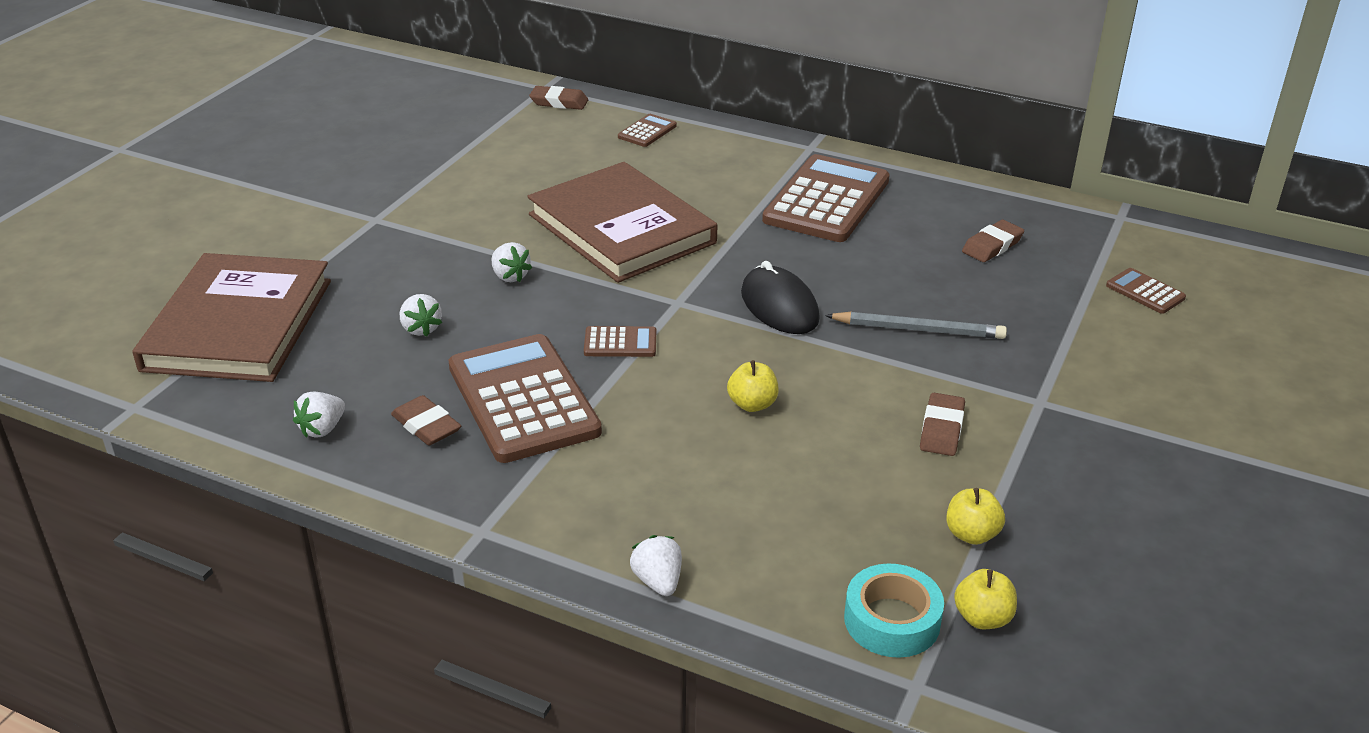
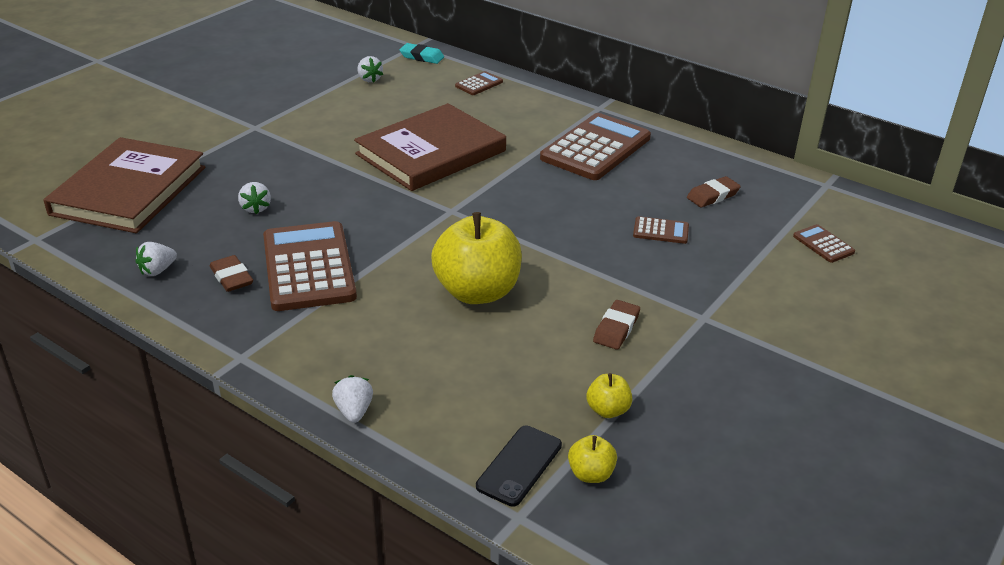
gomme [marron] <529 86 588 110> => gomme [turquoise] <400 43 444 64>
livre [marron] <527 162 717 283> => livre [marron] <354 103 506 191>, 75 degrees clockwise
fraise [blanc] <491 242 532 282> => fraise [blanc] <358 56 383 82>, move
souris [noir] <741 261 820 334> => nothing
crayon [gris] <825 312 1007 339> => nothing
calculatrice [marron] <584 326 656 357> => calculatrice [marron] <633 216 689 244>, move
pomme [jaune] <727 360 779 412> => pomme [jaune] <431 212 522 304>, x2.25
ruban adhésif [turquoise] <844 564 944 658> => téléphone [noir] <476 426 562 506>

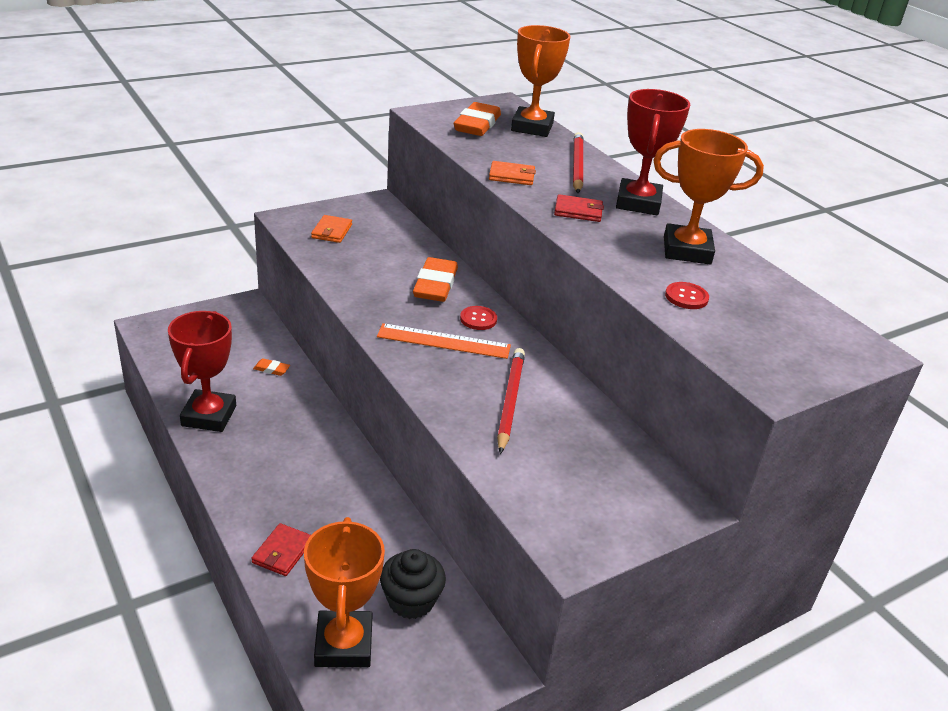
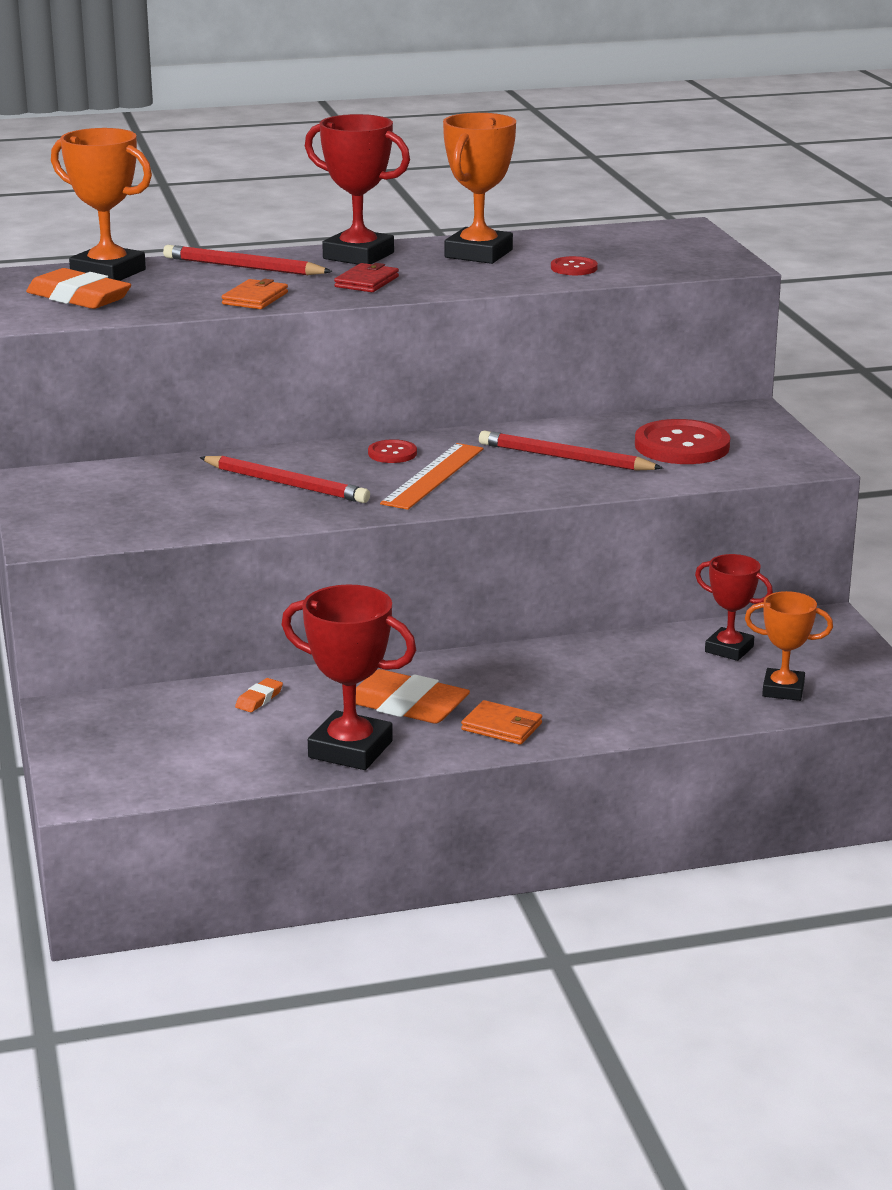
portefeuille [orange] <311 215 352 243> => portefeuille [orange] <461 700 542 745>, move
gomme [orange] <413 257 458 302> => gomme [orange] <356 669 470 724>, move
trophée [orange] <304 517 385 667> => trophée [orange] <745 591 833 701>, x0.63
portefeuille [rouge] <252 523 311 576> => nothing
muffin [noir] <380 549 446 619> => trophée [rouge] <695 554 773 661>
nothing => bouton [rouge] <635 419 730 464>
nothing => crayon [rouge] <199 456 370 503>

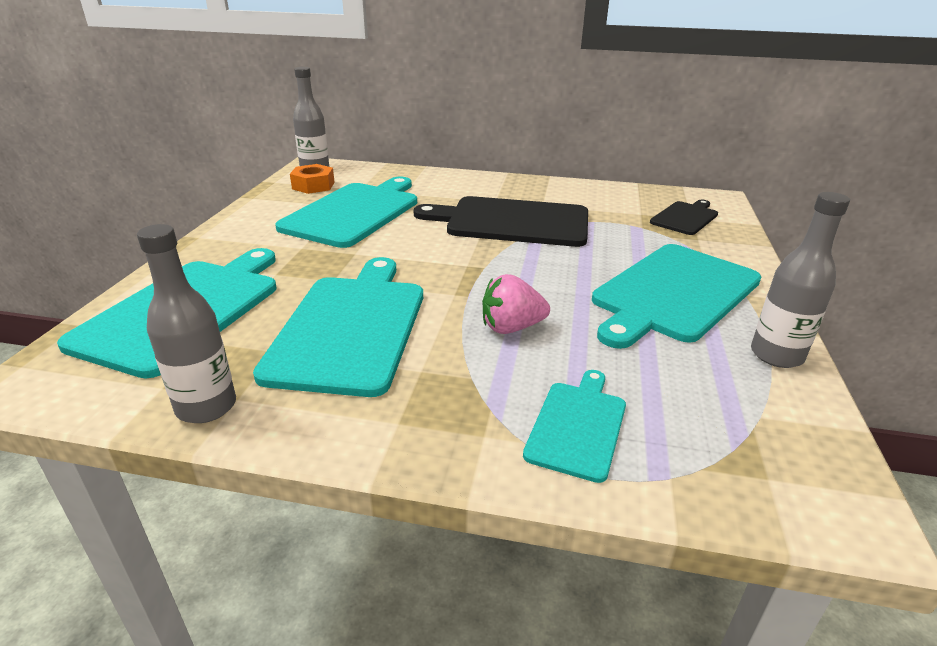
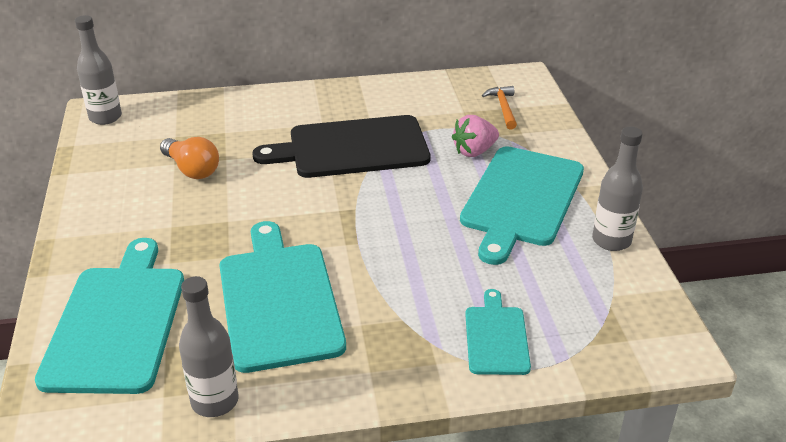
écrou [orange] <290 164 335 194> => nothing
planche à découper [turquoise] <275 177 417 248> => ampoule [orange] <160 137 219 179>
planche à découper [noir] <650 200 718 235> => marteau [orange] <482 86 517 129>
fraise [rose] <482 274 550 334> => fraise [rose] <452 115 499 157>, move

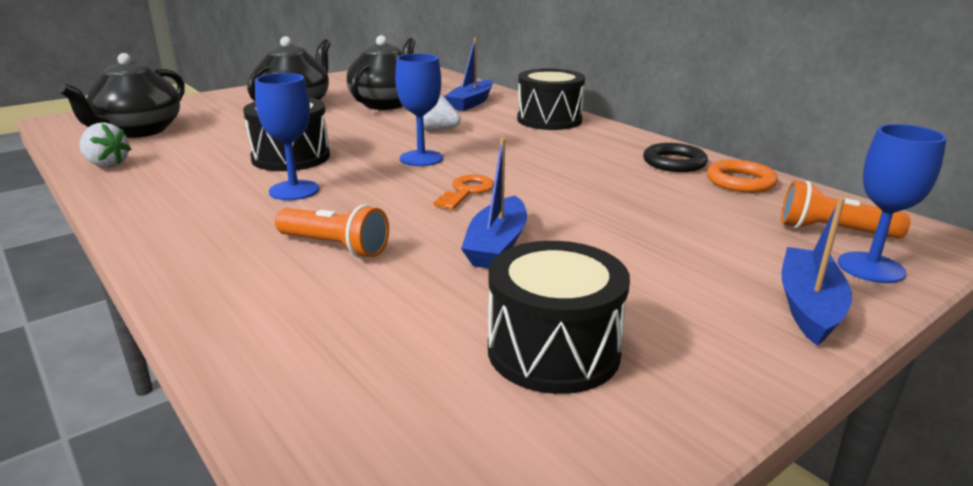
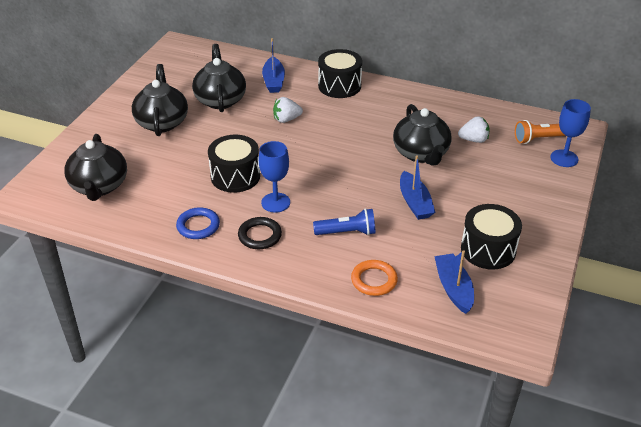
verre à pied [bleu] <395 54 443 166> => nothing
fraise [blanc] <79 122 131 168> => fraise [blanc] <458 116 489 143>, move
anneau [noir] <643 143 708 172> => anneau [noir] <238 217 282 249>, move
anneau [orange] <707 160 778 193> => anneau [orange] <351 260 398 296>, move
clé [orange] <433 174 494 210> => nothing
bateau [bleu] <782 197 852 346> => bateau [bleu] <434 250 474 314>, move
lampe de poche [orange] <275 205 389 258> => lampe de poche [bleu] <313 208 376 235>
nothing => théière [noir] <393 104 451 166>
nothing => anneau [bleu] <176 207 220 239>

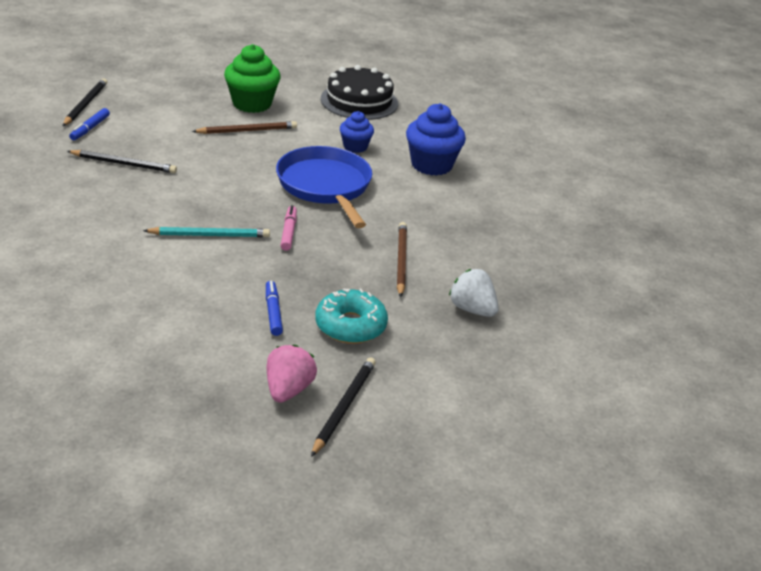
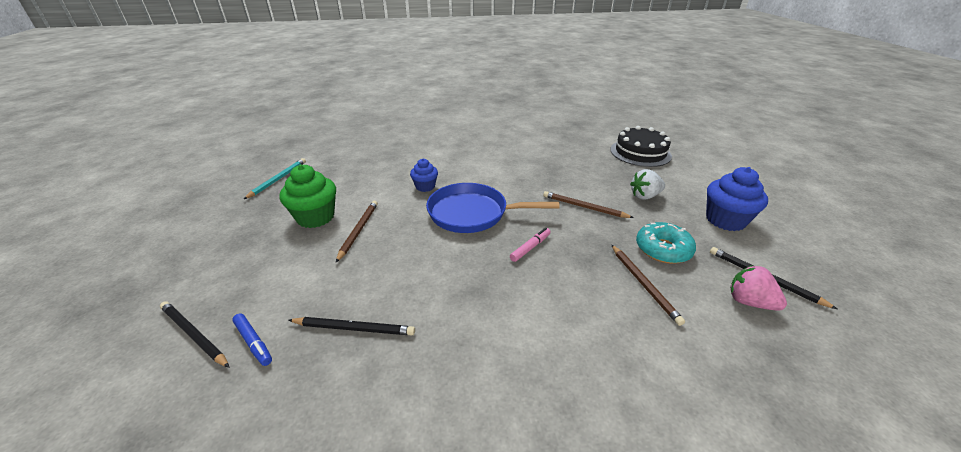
gâteau [noir] <321 65 398 120> => gâteau [noir] <610 126 672 167>, move
muffin [bleu] <406 103 466 176> => muffin [bleu] <706 167 768 231>, move
crayon [noir] <67 150 177 173> => crayon [noir] <289 317 415 336>, 60 degrees clockwise
feutre [rose] <280 205 297 251> => feutre [rose] <510 228 551 262>, 105 degrees clockwise
crayon [turquoise] <143 227 270 237> => crayon [turquoise] <244 158 306 199>, move
feutre [bleu] <266 281 283 336> => crayon [marron] <612 245 685 326>

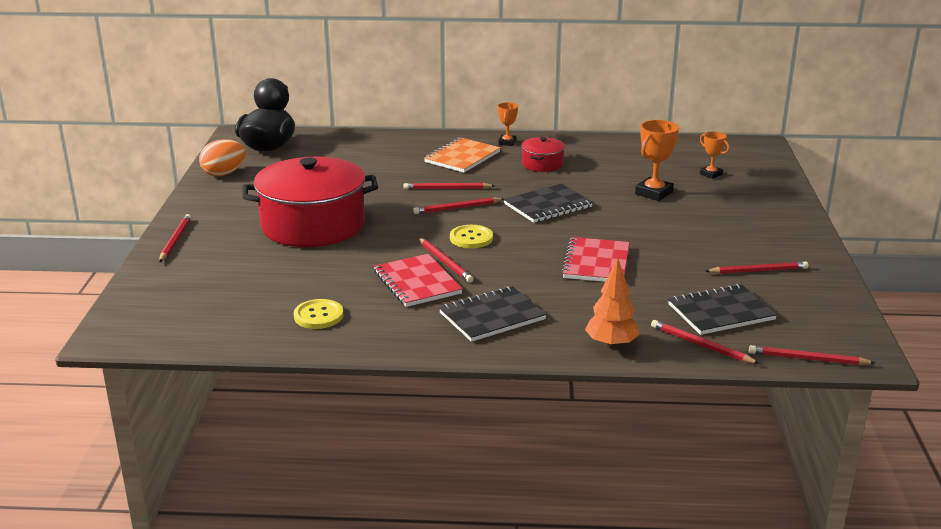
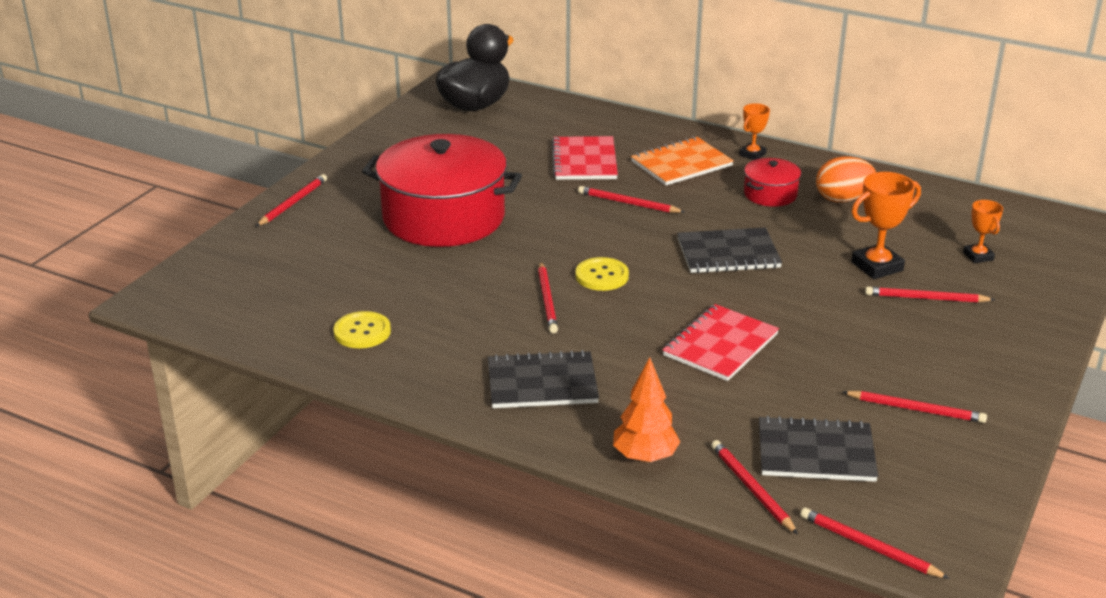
œuf [orange] <199 139 246 176> => œuf [orange] <816 156 876 202>, move
crayon [rouge] <413 197 504 214> => crayon [rouge] <865 286 995 303>, move
carnet [rouge] <374 254 463 307> => carnet [rouge] <551 136 618 180>, move

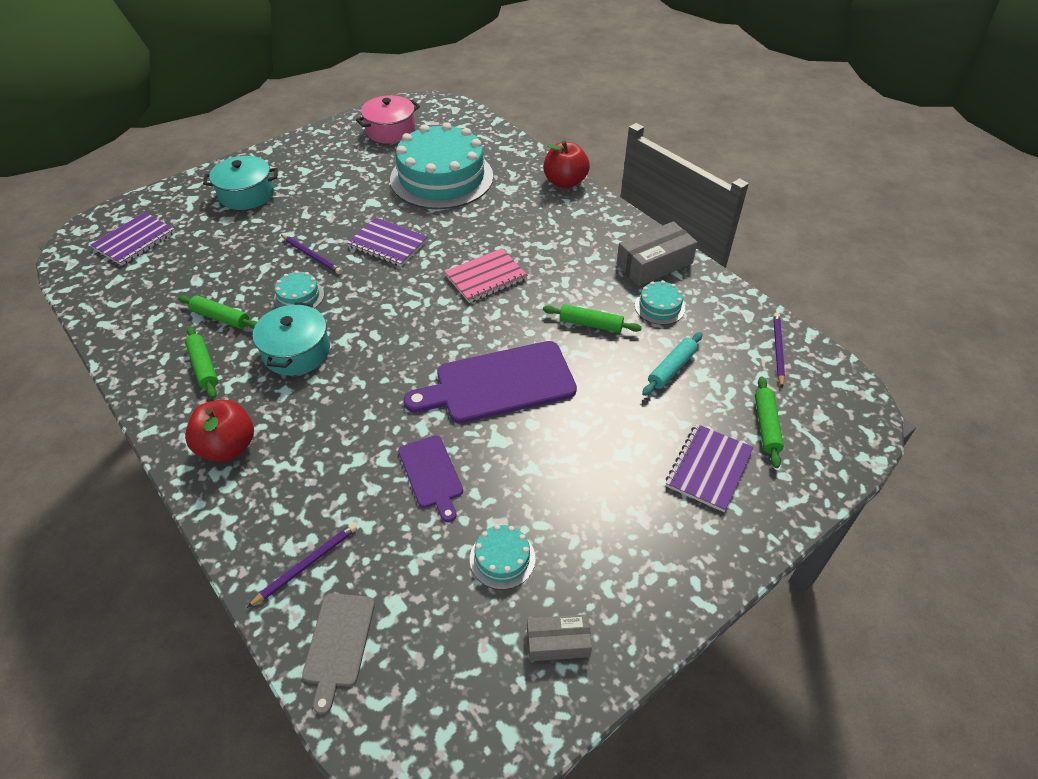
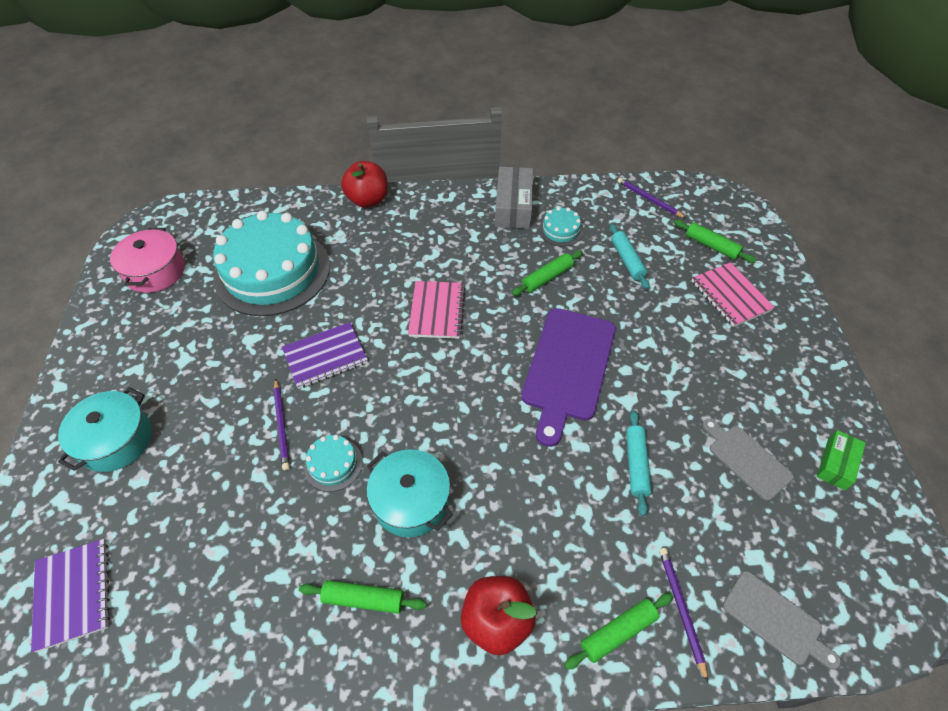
crayon [violet] <281 235 342 274> => crayon [violet] <273 379 290 470>, 90 degrees clockwise
rouleau à pâtisserie [vert] <178 295 257 329> => rouleau à pâtisserie [vert] <564 593 673 670>, move
carnet [violet] <666 424 754 512> => carnet [rose] <692 262 775 327>
planche à découper [violet] <398 435 463 522> => rouleau à pâtisserie [turquoise] <626 410 652 516>
gâteau [turquoise] <470 525 535 590> => planche à découper [gris] <702 419 794 501>
boîte [gris] <527 614 592 661> => boîte [vert] <817 430 866 490>

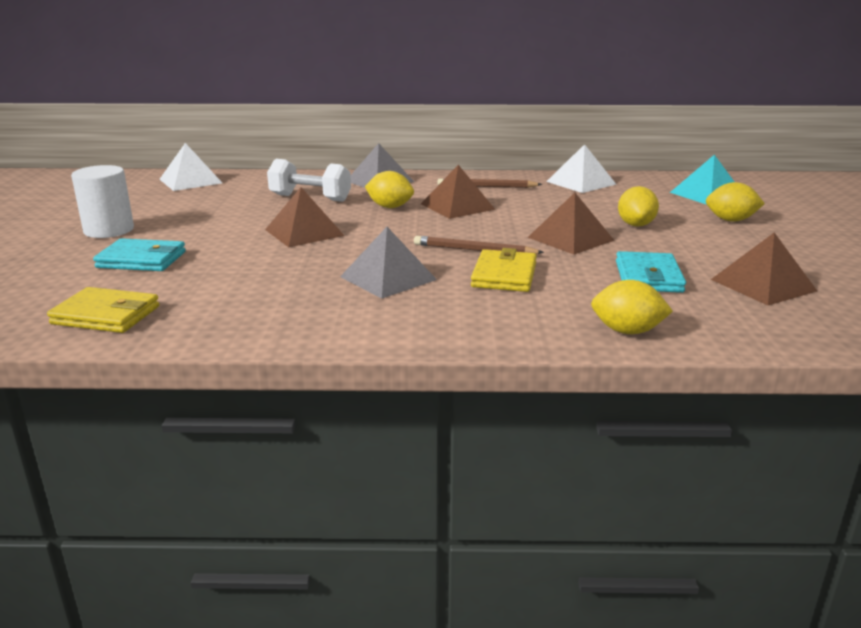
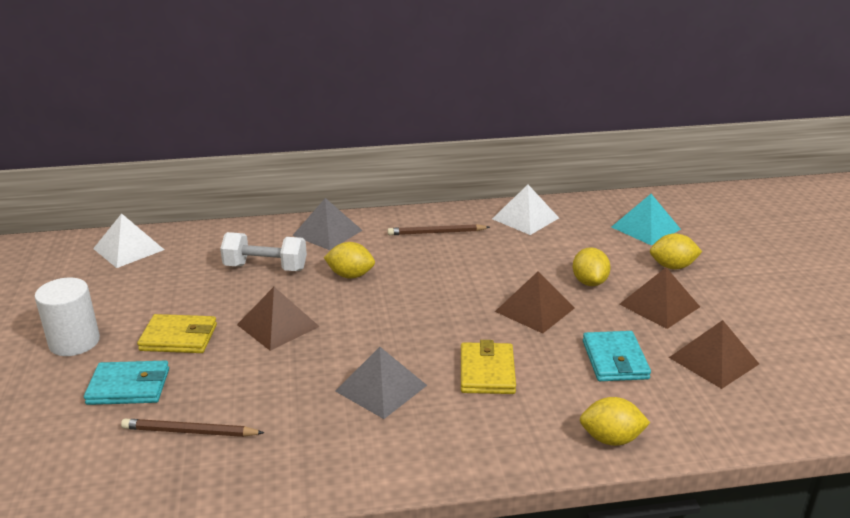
pyramide [marron] <421 165 496 219> => pyramide [marron] <619 267 700 329>, move
crayon [marron] <414 236 544 254> => crayon [marron] <121 419 264 437>, move
portefeuille [jaune] <47 287 159 333> => portefeuille [jaune] <137 314 217 353>, move

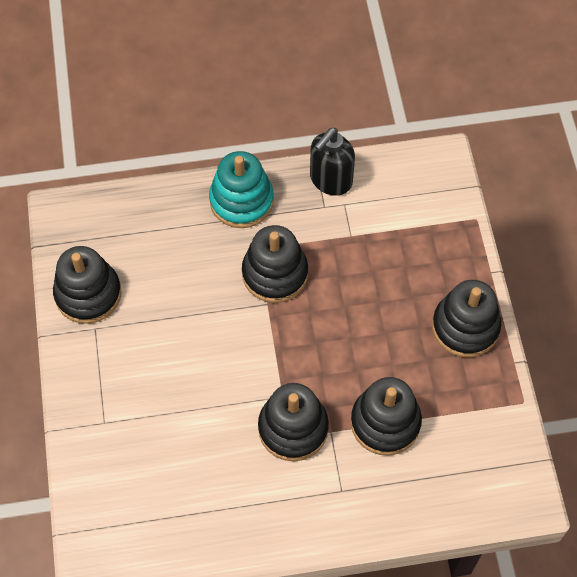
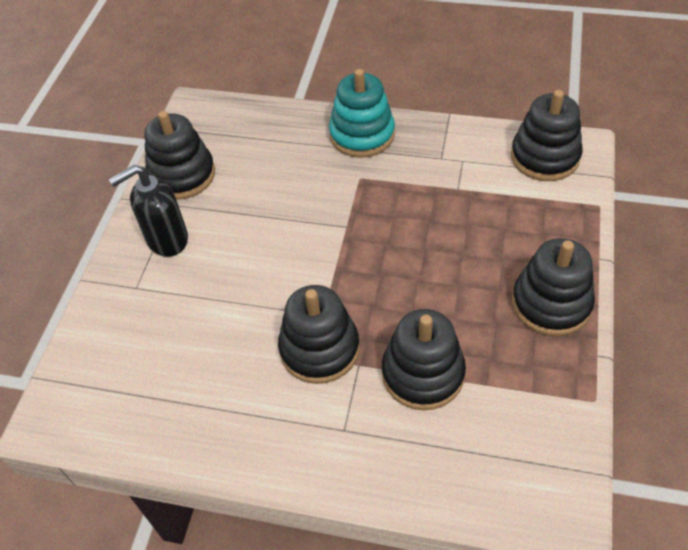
distributeur de savon [noir] <310 128 355 196> => distributeur de savon [noir] <109 165 188 257>, move
jouet à empiler [noir] <242 225 308 303> => jouet à empiler [noir] <511 90 582 181>, move

